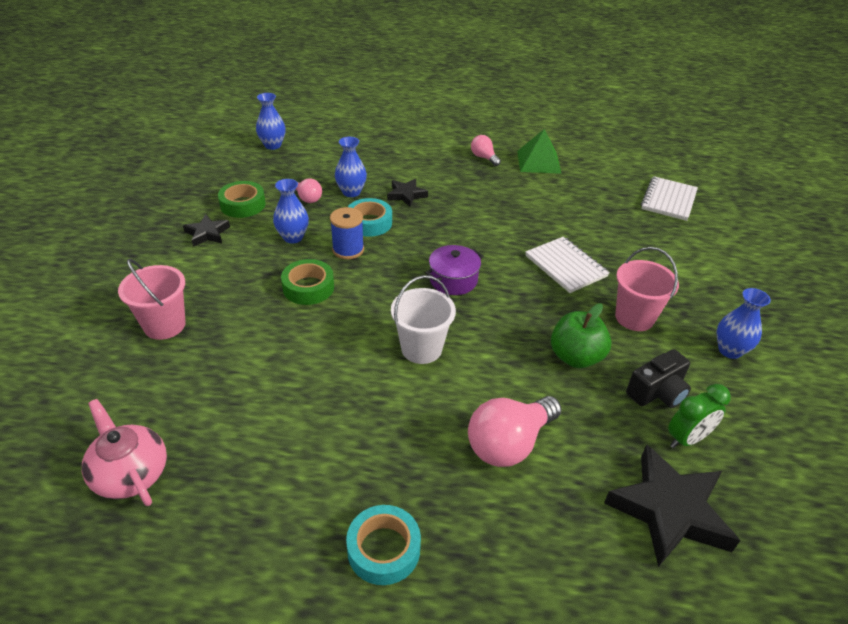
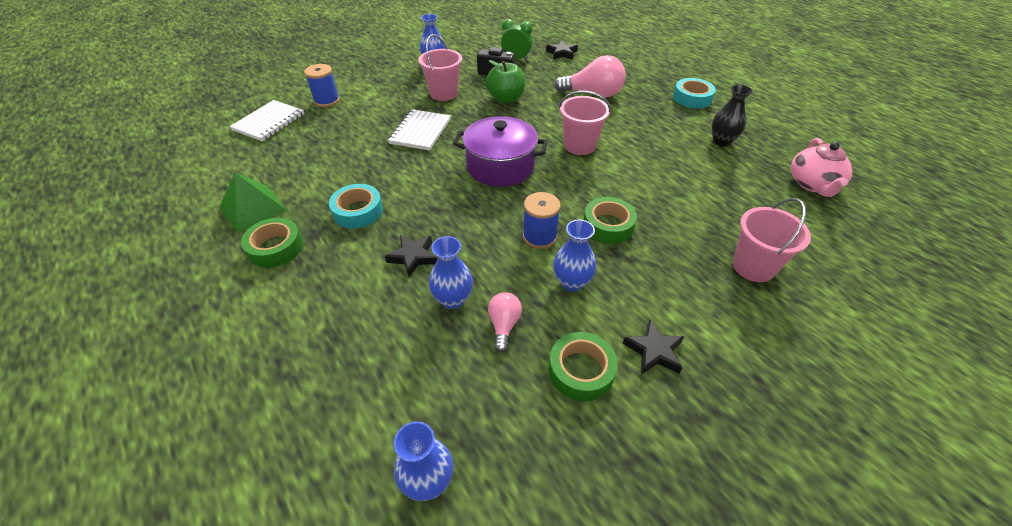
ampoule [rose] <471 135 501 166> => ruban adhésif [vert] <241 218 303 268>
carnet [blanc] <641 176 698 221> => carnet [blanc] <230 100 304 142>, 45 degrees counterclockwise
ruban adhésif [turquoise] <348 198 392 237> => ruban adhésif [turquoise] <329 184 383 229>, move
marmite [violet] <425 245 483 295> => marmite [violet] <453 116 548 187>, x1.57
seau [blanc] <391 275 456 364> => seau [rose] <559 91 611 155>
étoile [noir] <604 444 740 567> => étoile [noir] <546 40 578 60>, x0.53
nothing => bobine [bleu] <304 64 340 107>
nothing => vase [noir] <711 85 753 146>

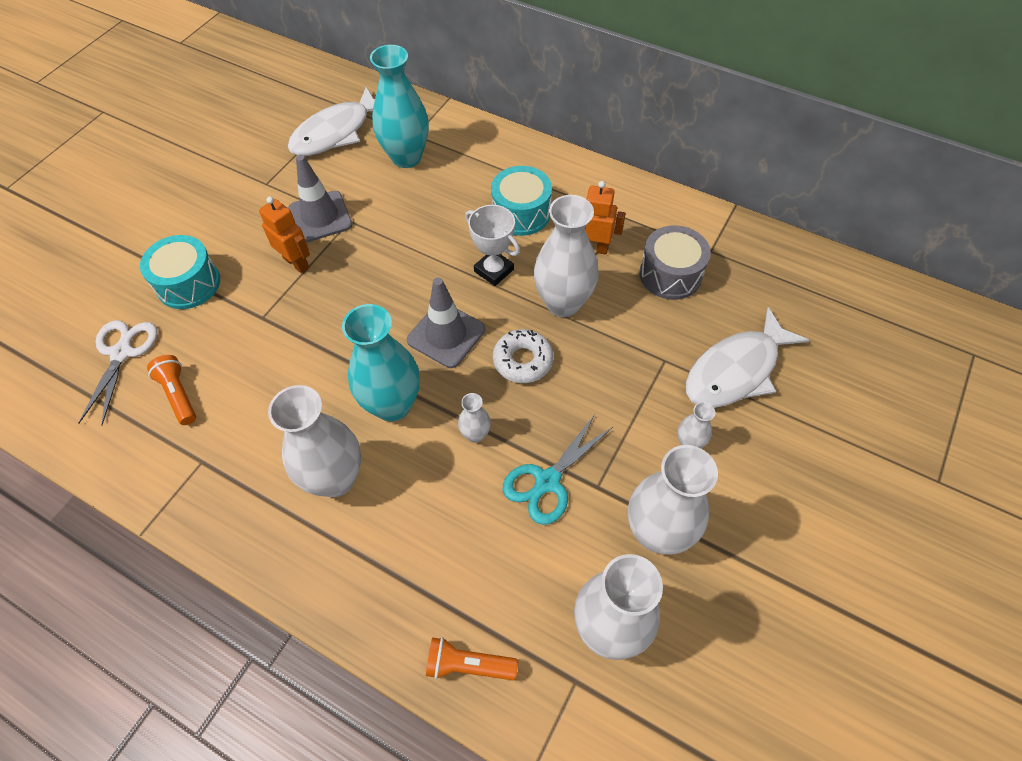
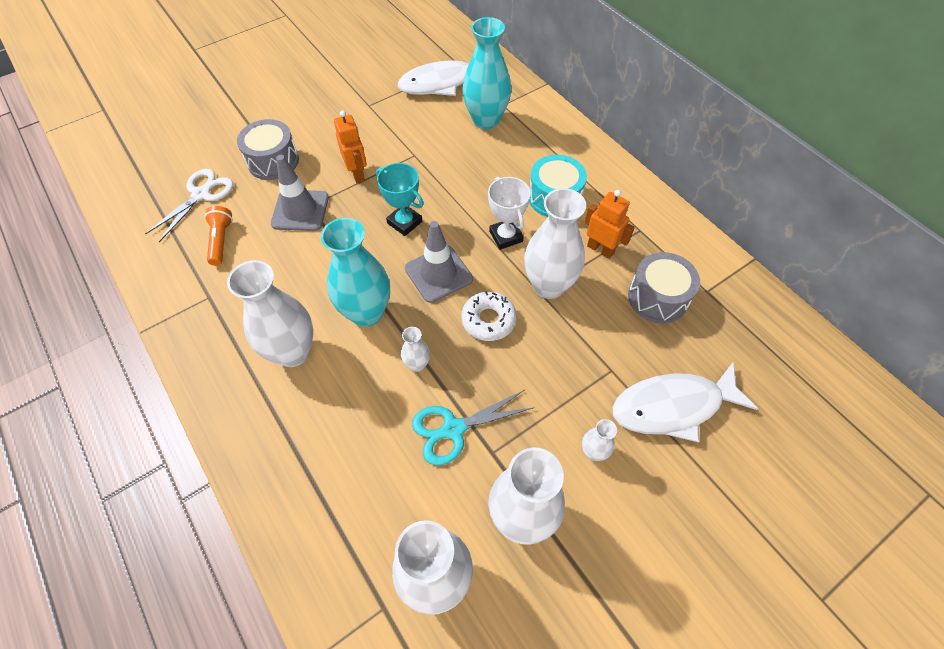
cône de chantier [gris] <288 155 353 243> => cône de chantier [gris] <271 155 329 231>, move
tambour [turquoise] <140 235 220 309> => tambour [gris] <237 119 299 180>
lampe de poche [orange] <426 637 518 680> => nothing
nothing => trophée [turquoise] <376 163 424 236>

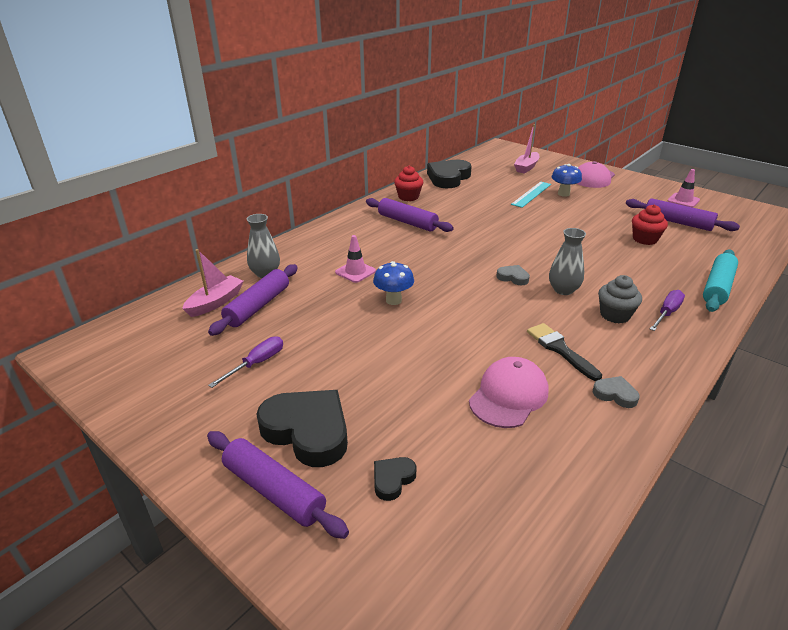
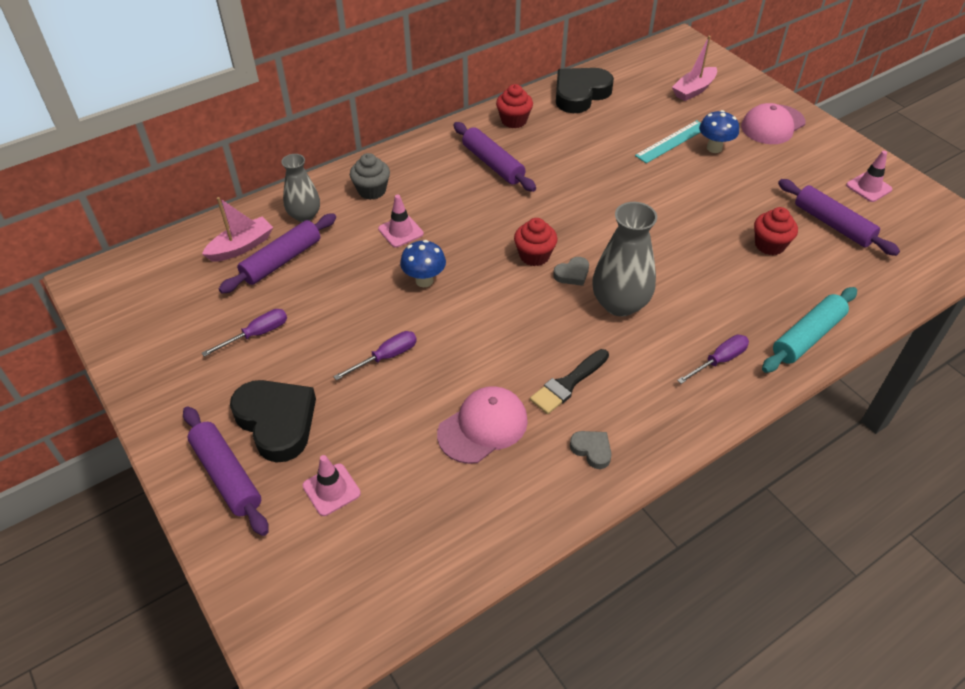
vase [gris] <549 228 586 295> => vase [gris] <592 202 657 317>, x1.56
cœur [gris] <496 265 530 285> => cœur [gris] <553 257 589 286>, 105 degrees clockwise
muffin [gris] <598 275 642 323> => muffin [gris] <350 153 390 200>, move
pinceau [noir] <527 323 602 381> => pinceau [noir] <530 349 609 414>, 120 degrees counterclockwise
cœur [noir] <374 457 417 501> => cône de chantier [rose] <303 455 361 516>
nothing => muffin [rouge] <514 218 558 266>
nothing => tournevis [violet] <333 331 417 380>

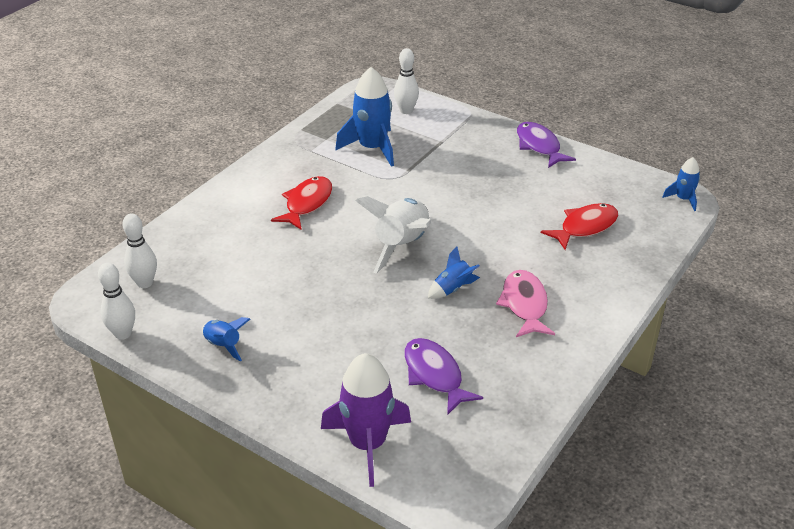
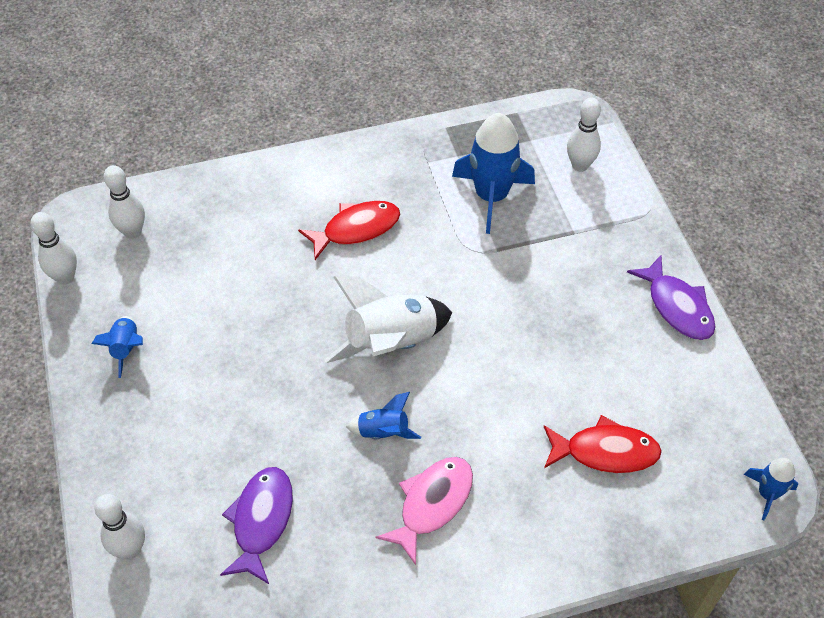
poisson [violet] <517 122 576 168> => poisson [violet] <627 255 716 340>, 135 degrees clockwise
fusée [violet] <321 353 411 487> => quille [blanc] <94 494 145 559>

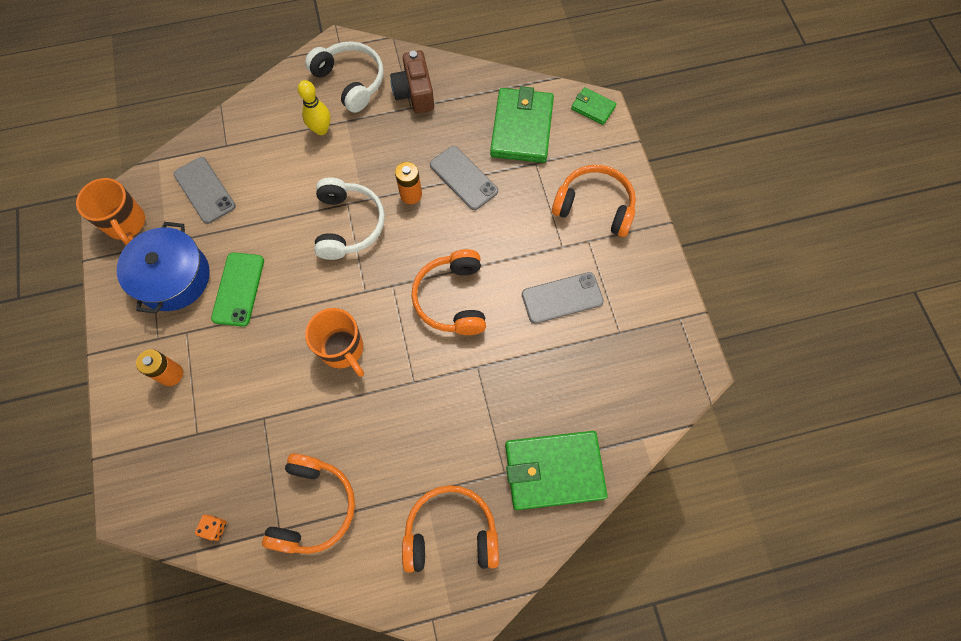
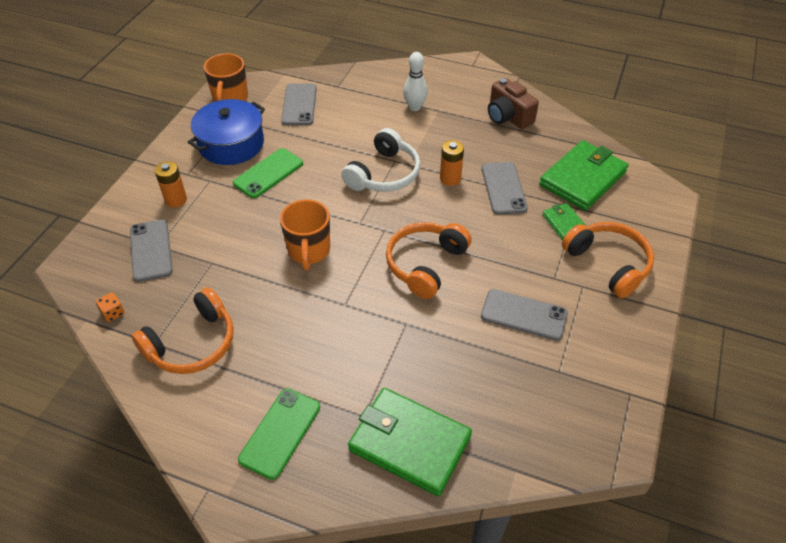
casque audio [blanc] <305 41 384 113> => nothing
appareil photo [marron] <390 50 434 113> => appareil photo [marron] <488 78 539 129>, 60 degrees counterclockwise
quille [jaune] <298 80 331 135> => quille [blanc] <403 52 428 111>
portefeuille [vert] <571 87 617 125> => portefeuille [vert] <542 203 587 241>, move
casque audio [orange] <402 485 499 573> => téléphone [vert] <238 389 320 480>
nothing => téléphone [gris] <130 219 173 282>

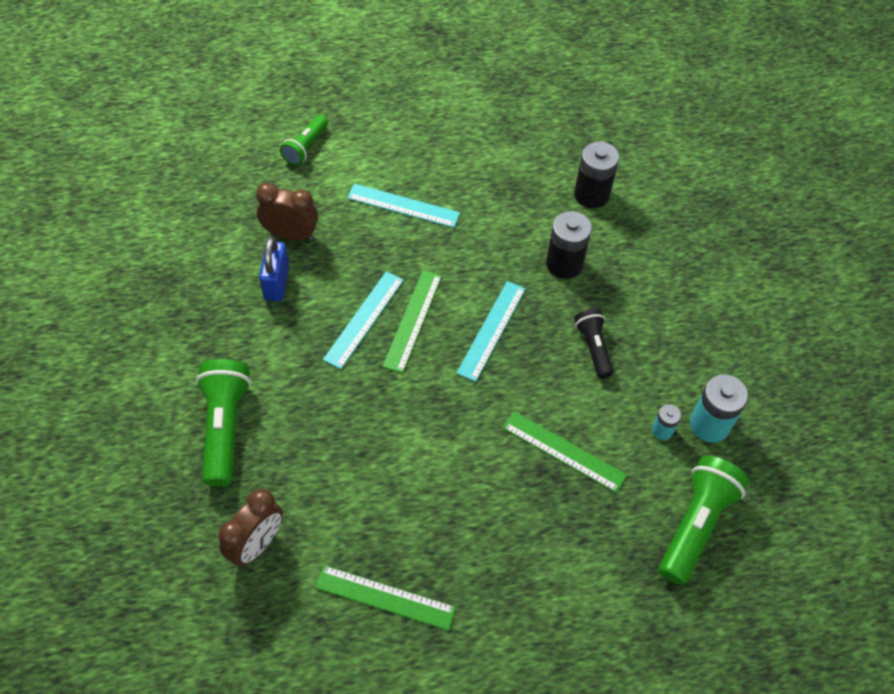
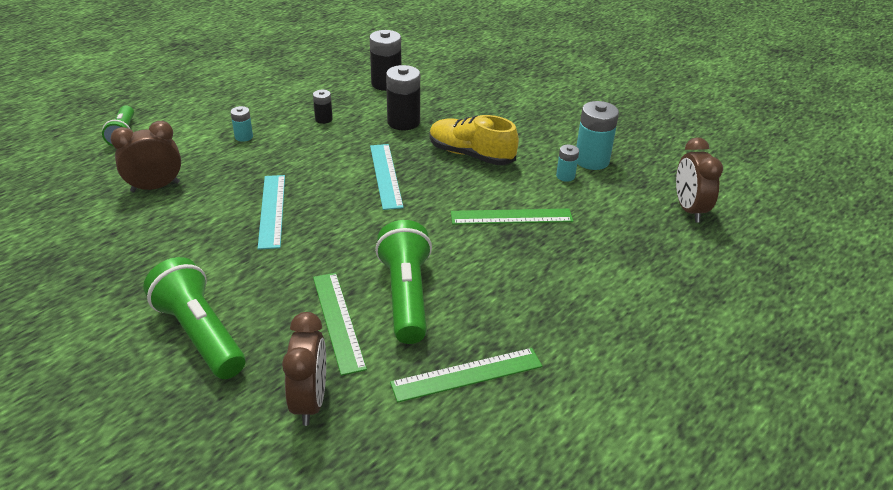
règle [turquoise] <347 184 460 228> => pile [turquoise] <230 106 253 142>
cadenas [bleu] <259 237 289 301> => nothing
règle [vert] <382 270 442 373> => règle [vert] <313 273 367 376>, move
lampe de poche [noir] <574 308 613 379> => chaussure [jaune] <429 115 519 165>
lampe de poche [vert] <659 456 749 585> => lampe de poche [vert] <375 220 432 344>, move
nothing => pile [noir] <313 90 333 124>
nothing => réveil [marron] <676 137 723 222>

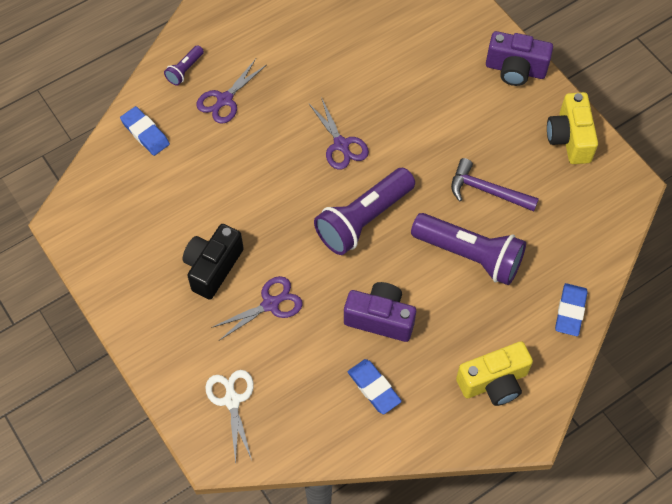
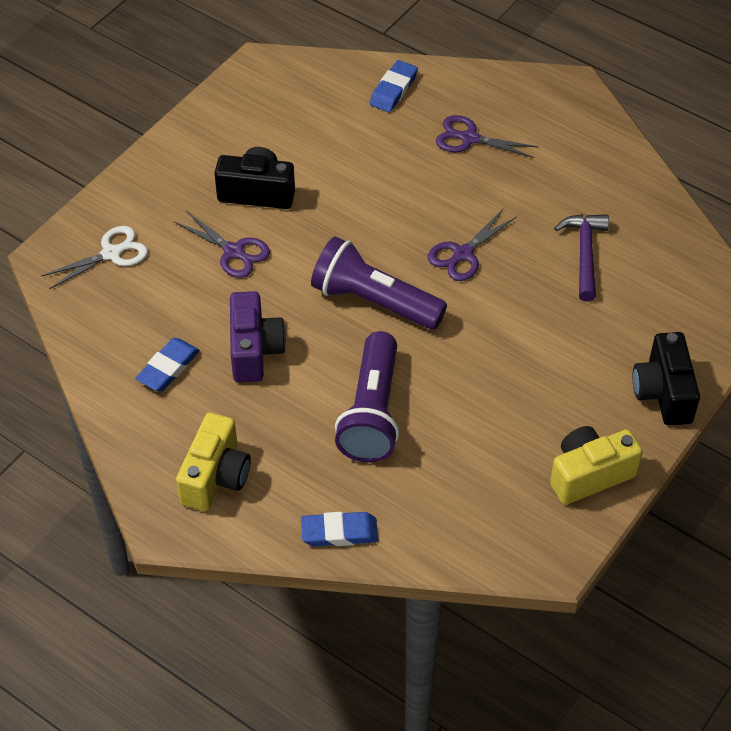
appareil photo [violet] <486 31 553 86> => appareil photo [noir] <633 332 700 426>
lampe de poche [violet] <164 45 204 86> => nothing
marteau [violet] <451 158 539 211> => marteau [violet] <554 214 609 302>, move
appareil photo [jaune] <456 341 533 406> => appareil photo [jaune] <176 413 251 511>, 120 degrees counterclockwise

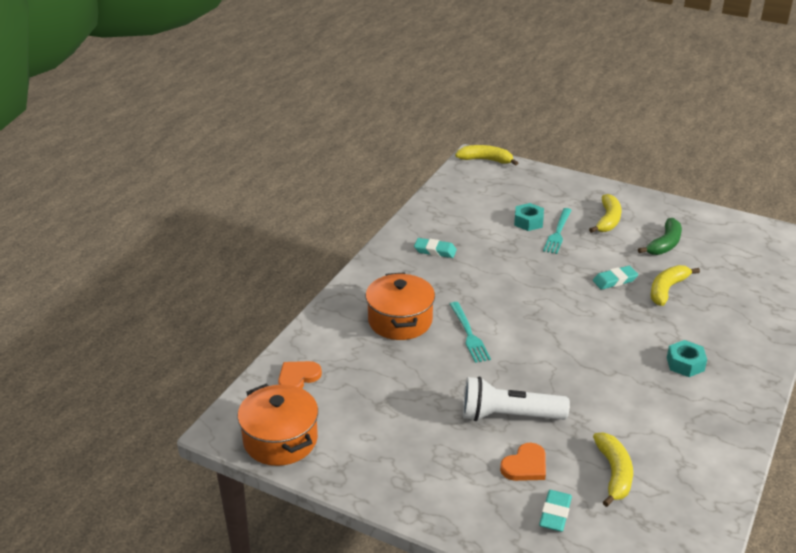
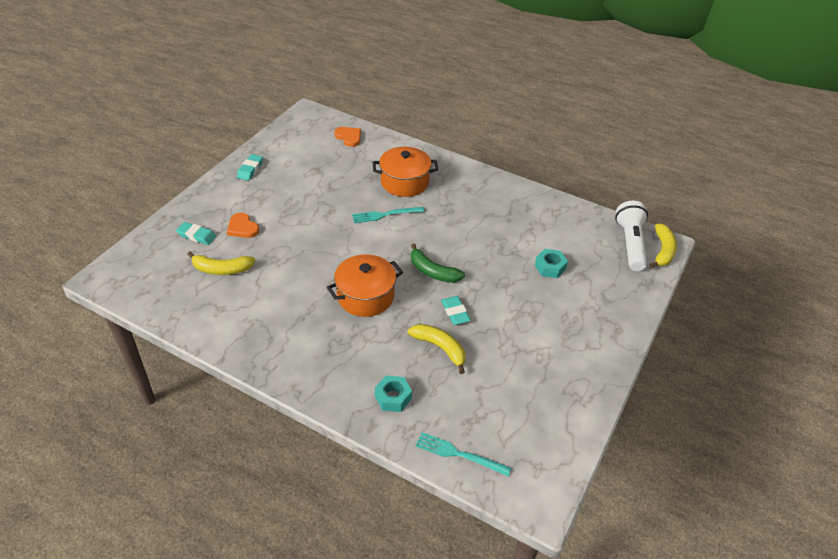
banane [jaune] <589 194 622 233> => nothing
fourchette [turquoise] <543 208 571 254> => fourchette [turquoise] <416 432 511 476>, move
banane [vert] <638 218 682 255> => banane [vert] <411 243 465 283>, move
gomme [turquoise] <414 238 457 258> => gomme [turquoise] <237 154 263 181>, move
écrou [turquoise] <667 340 707 377> => écrou [turquoise] <375 375 412 412>, move
lampe de poche [blanc] <463 376 570 421> => lampe de poche [blanc] <615 201 648 271>, move
marmite [orange] <237 383 318 466> => marmite [orange] <327 254 403 317>, move

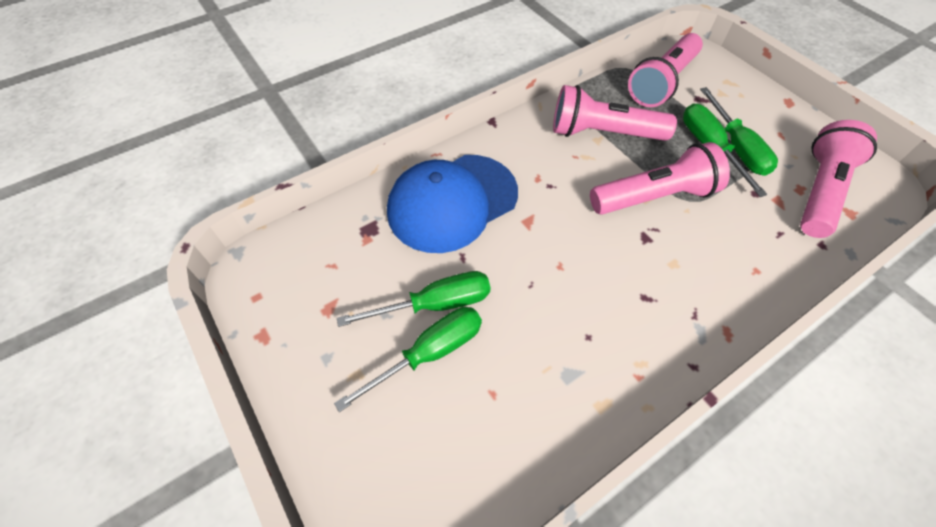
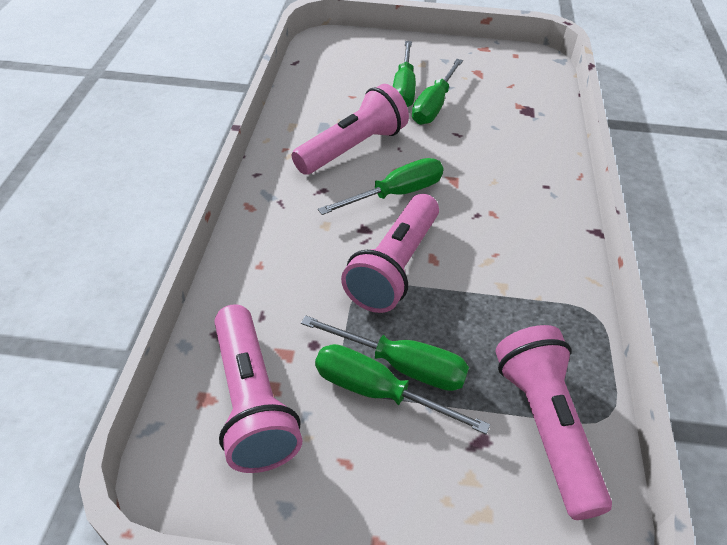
lampe de poche [rose] <553 85 677 141> => lampe de poche [rose] <292 84 409 175>, move
casquette [bleu] <387 155 518 253> => nothing
nothing => tournevis [vert] <318 158 443 215>

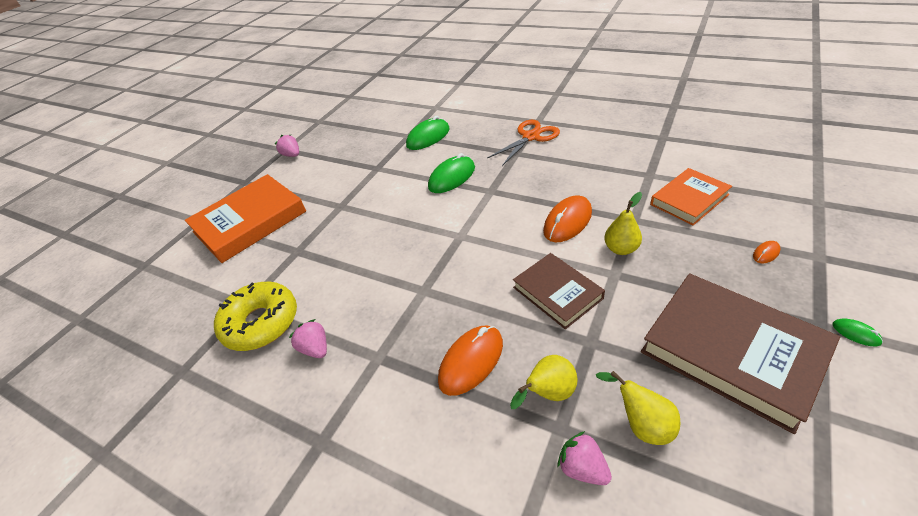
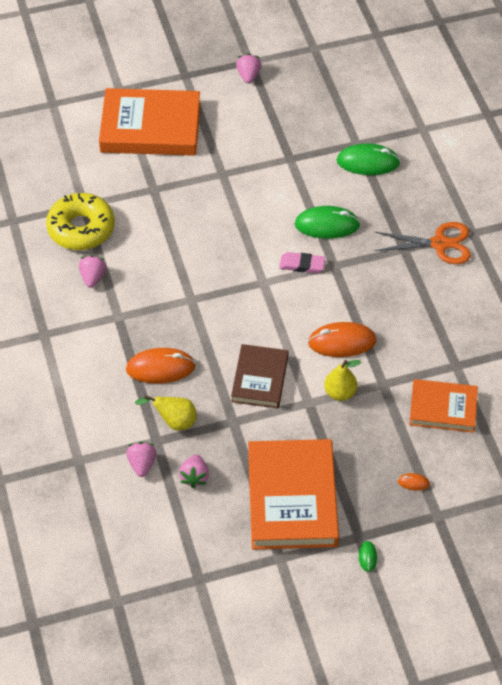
livre [marron] <641 274 840 434> => livre [orange] <248 439 339 550>
poire [jaune] <596 371 680 445> => fraise [rose] <179 455 209 489>
nothing => gomme [rose] <279 252 325 273>

